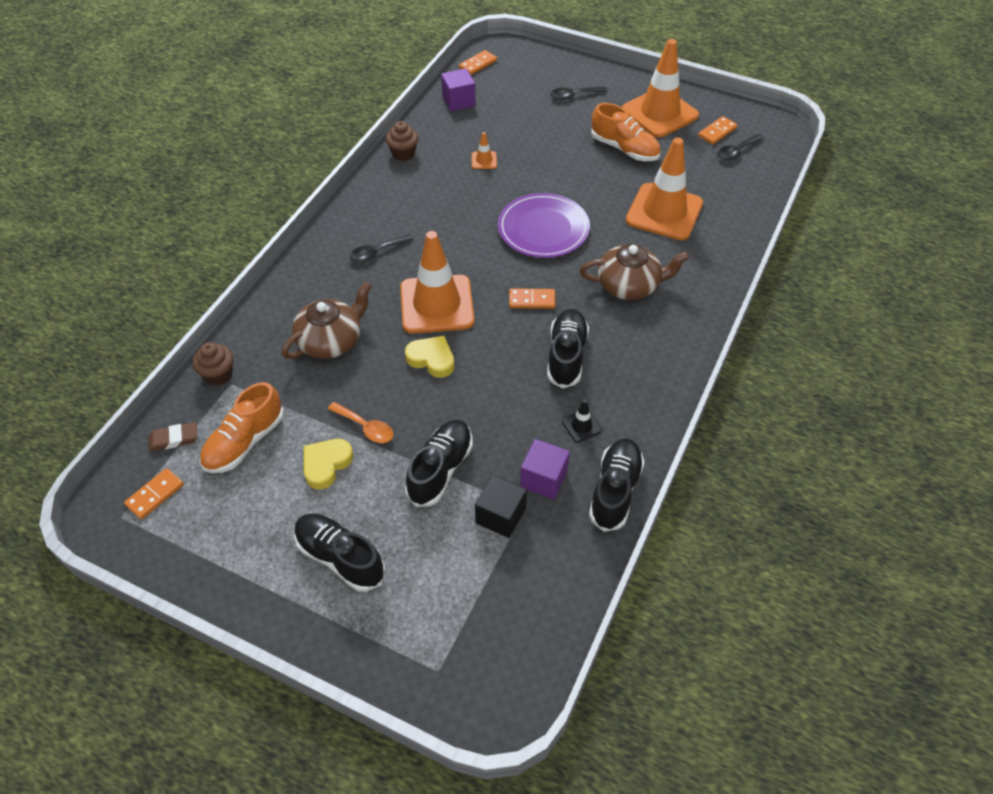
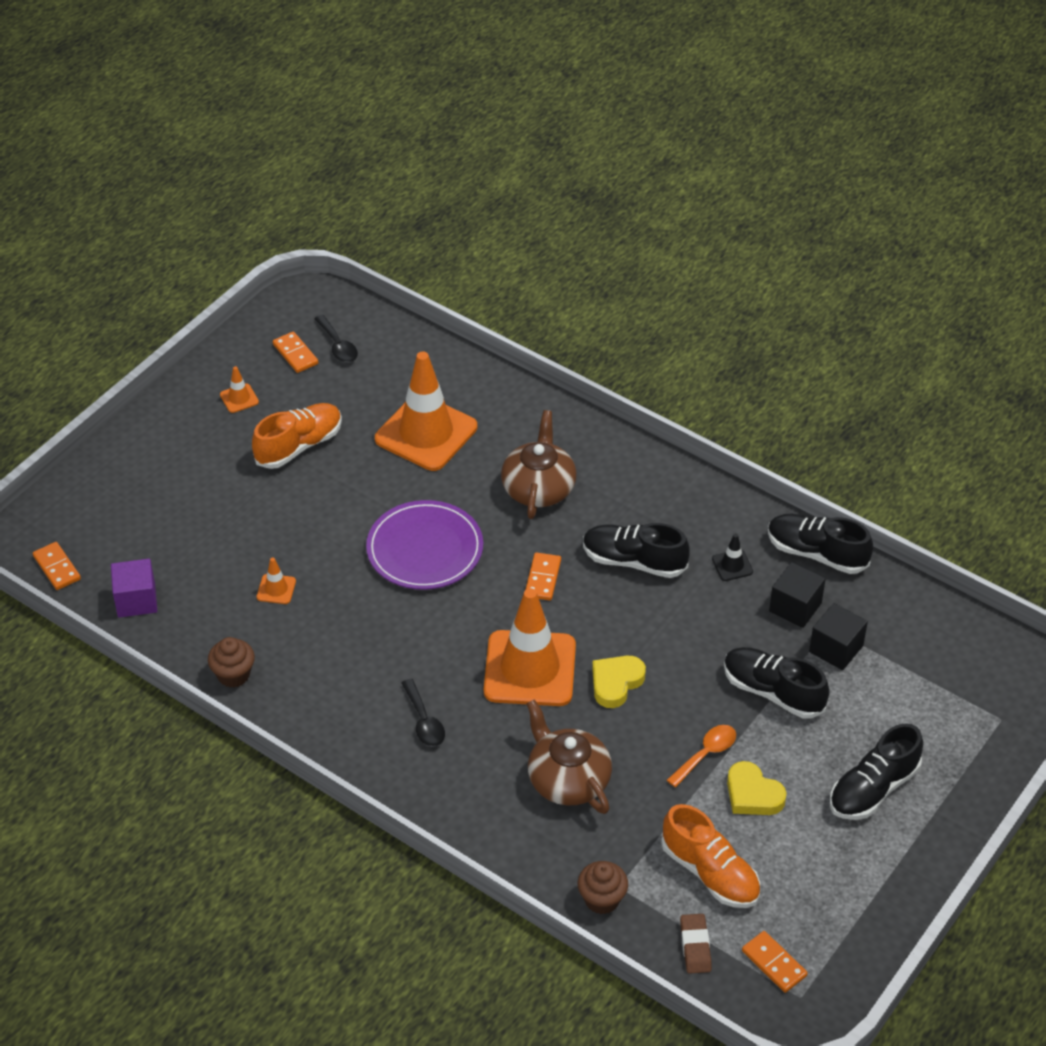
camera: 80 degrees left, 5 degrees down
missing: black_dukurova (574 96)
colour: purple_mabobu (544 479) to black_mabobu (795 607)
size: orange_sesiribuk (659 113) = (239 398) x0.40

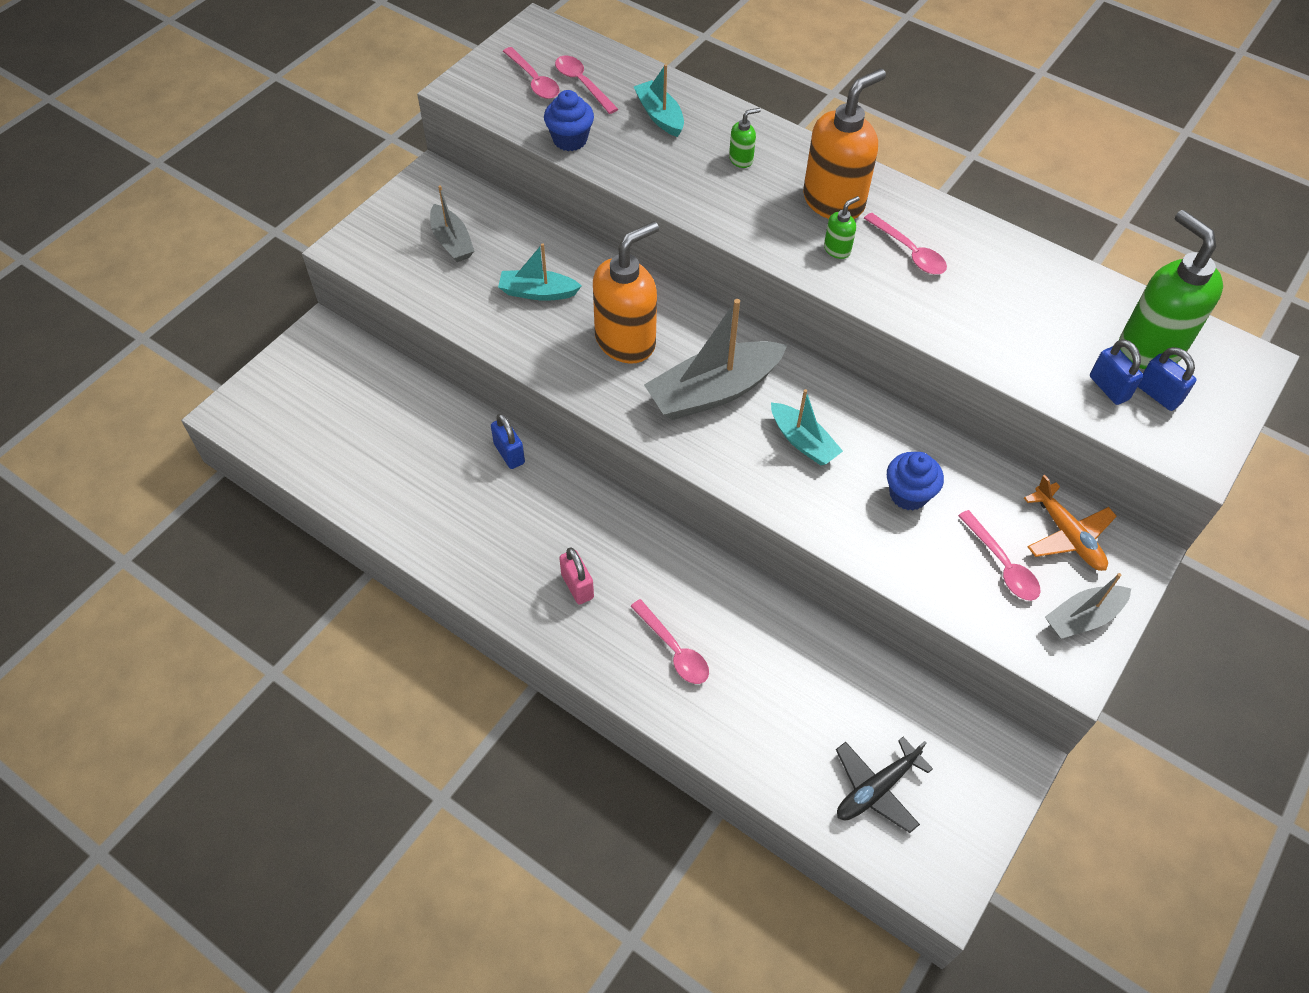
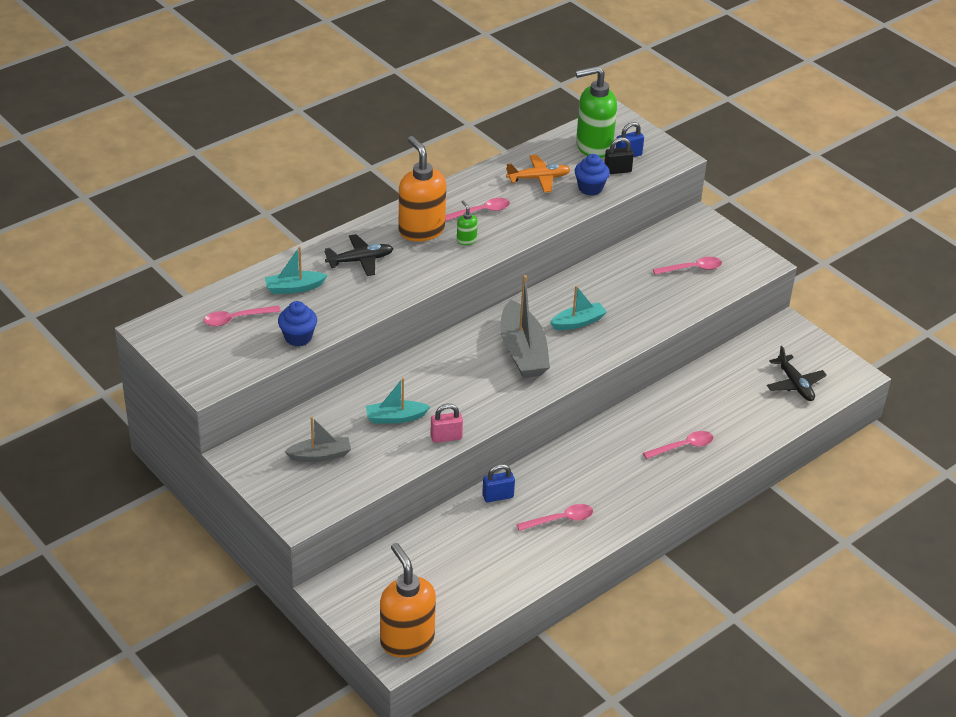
camera: 75 degrees left, 15 degrees down
missing: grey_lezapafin (1083 618)
relocated: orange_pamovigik (626 341) to (406 640); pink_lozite (577 586) to (446 437); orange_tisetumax (1068 535) to (539 178); pink_dukurova (534 80) to (560 520); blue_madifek (908 494) to (590 188)
exchanged: green_pamovigik (741 159) to black_tisetumax (360 260)
colour: blue_lozite (1108 388) to black_lozite (617 170)
spun: turquoise_lezapafin (538 292) = (395 418) 60 degrees clockwise

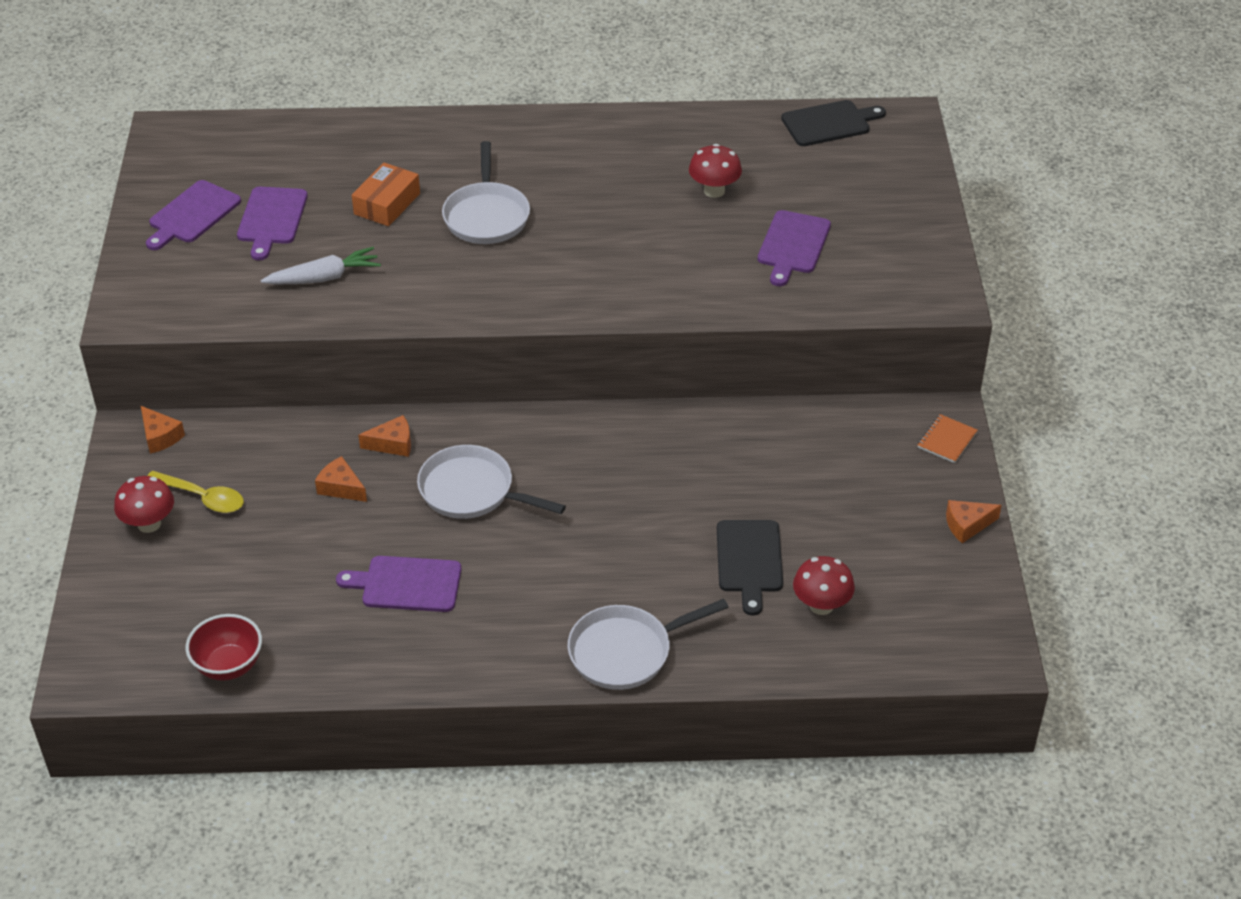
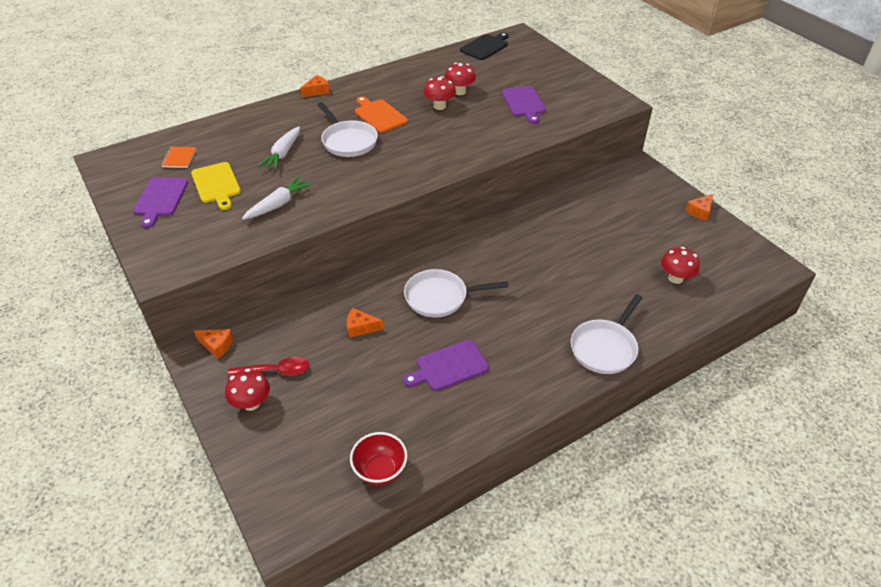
camera: 30 degrees left, 0 degrees up
missing: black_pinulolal (749 560)
appeared: orange_pinulolal (379 115); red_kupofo (439 106)
relocated: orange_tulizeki (946 440) to (179 158); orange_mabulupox (392 444) to (317 91)
exchanged: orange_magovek (387 204) to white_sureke (283 154)
colour: purple_pinulolal (271 219) to yellow_pinulolal (216 184); yellow_dukurova (202 497) to red_dukurova (275 371)

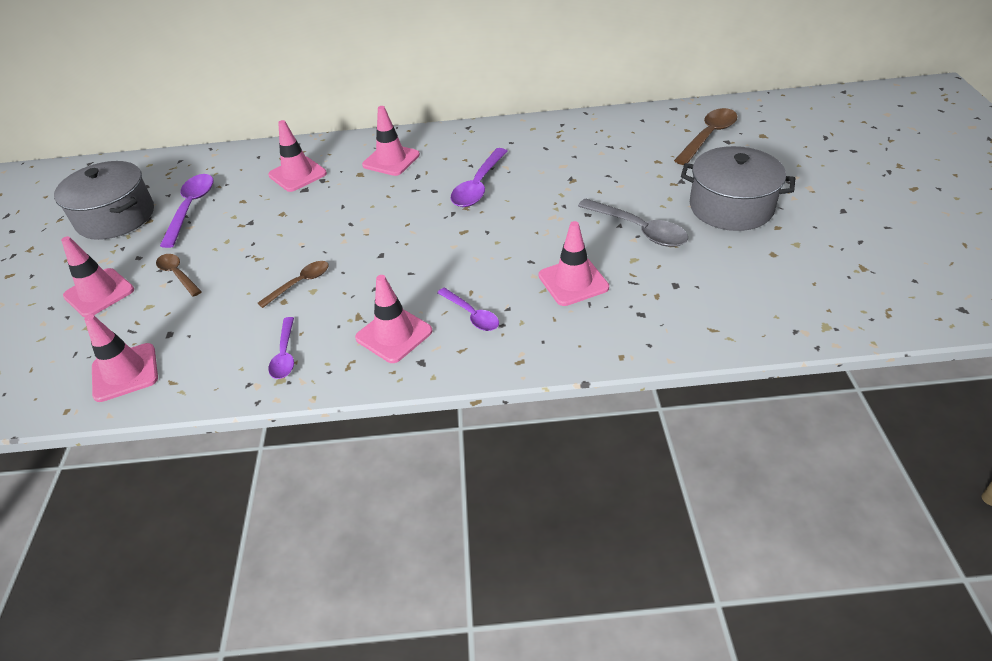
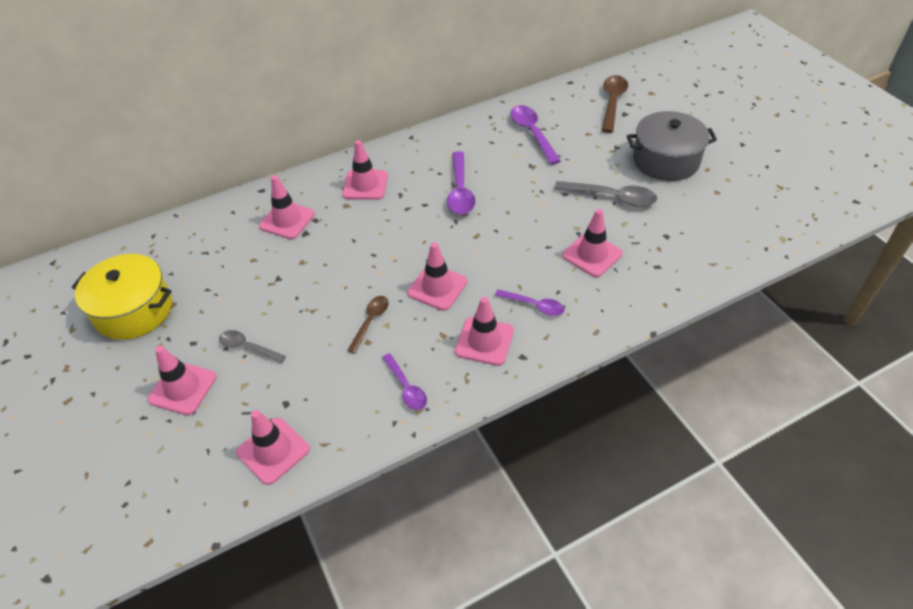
camera: 25 degrees left, 5 degrees up
appeared: pink_sesiribuk (437 287)
relocated: purple_dukurova (191 208) to (532 133)
colour: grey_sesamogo (115 217) to yellow_sesamogo (134 310); brown_dukurova (178 274) to grey_dukurova (248 347)

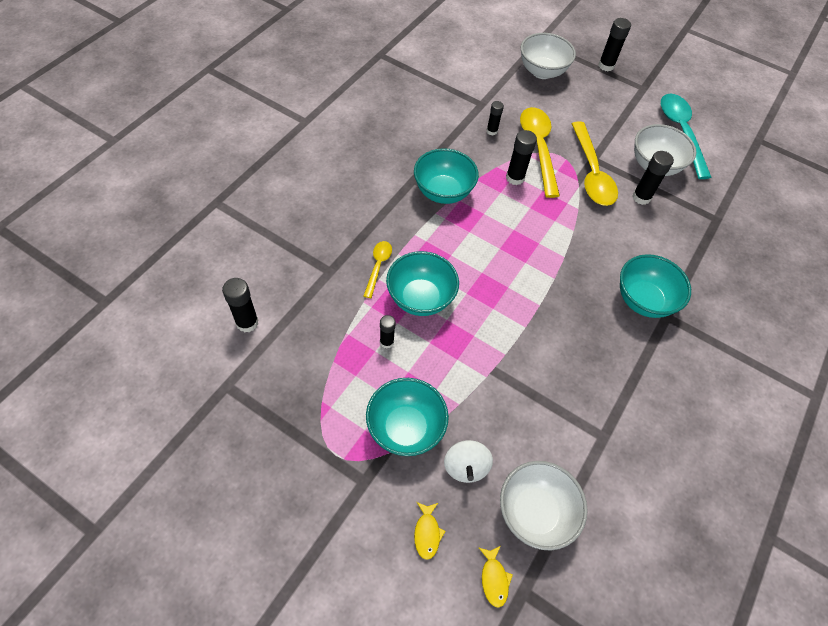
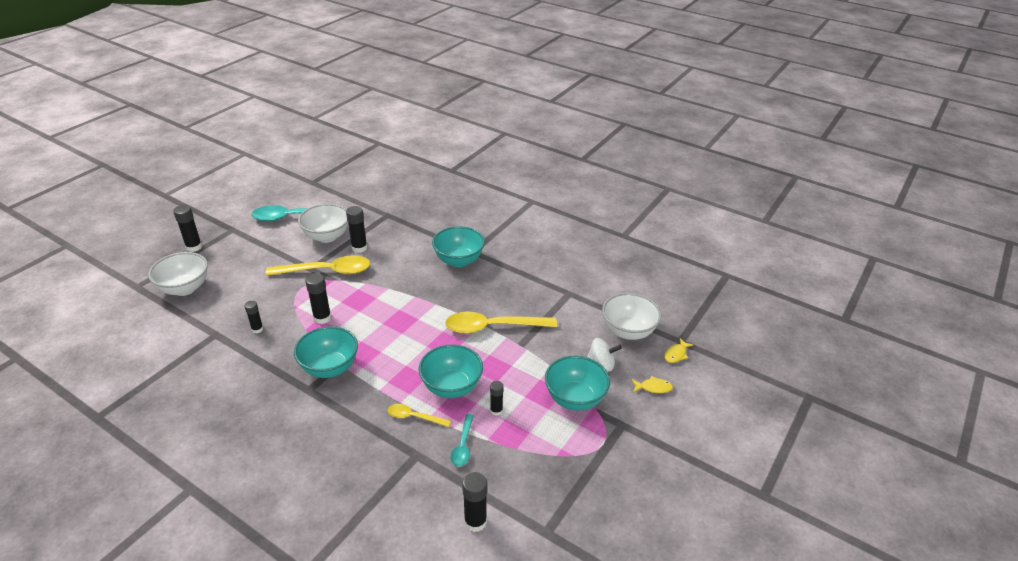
camera: 85 degrees left, 20 degrees down
appeared: turquoise_dukurova (463 446)
relocated: yellow_dukurova (538 148) to (492 327)
spun: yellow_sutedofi (494 579) = (676 354) 135 degrees clockwise

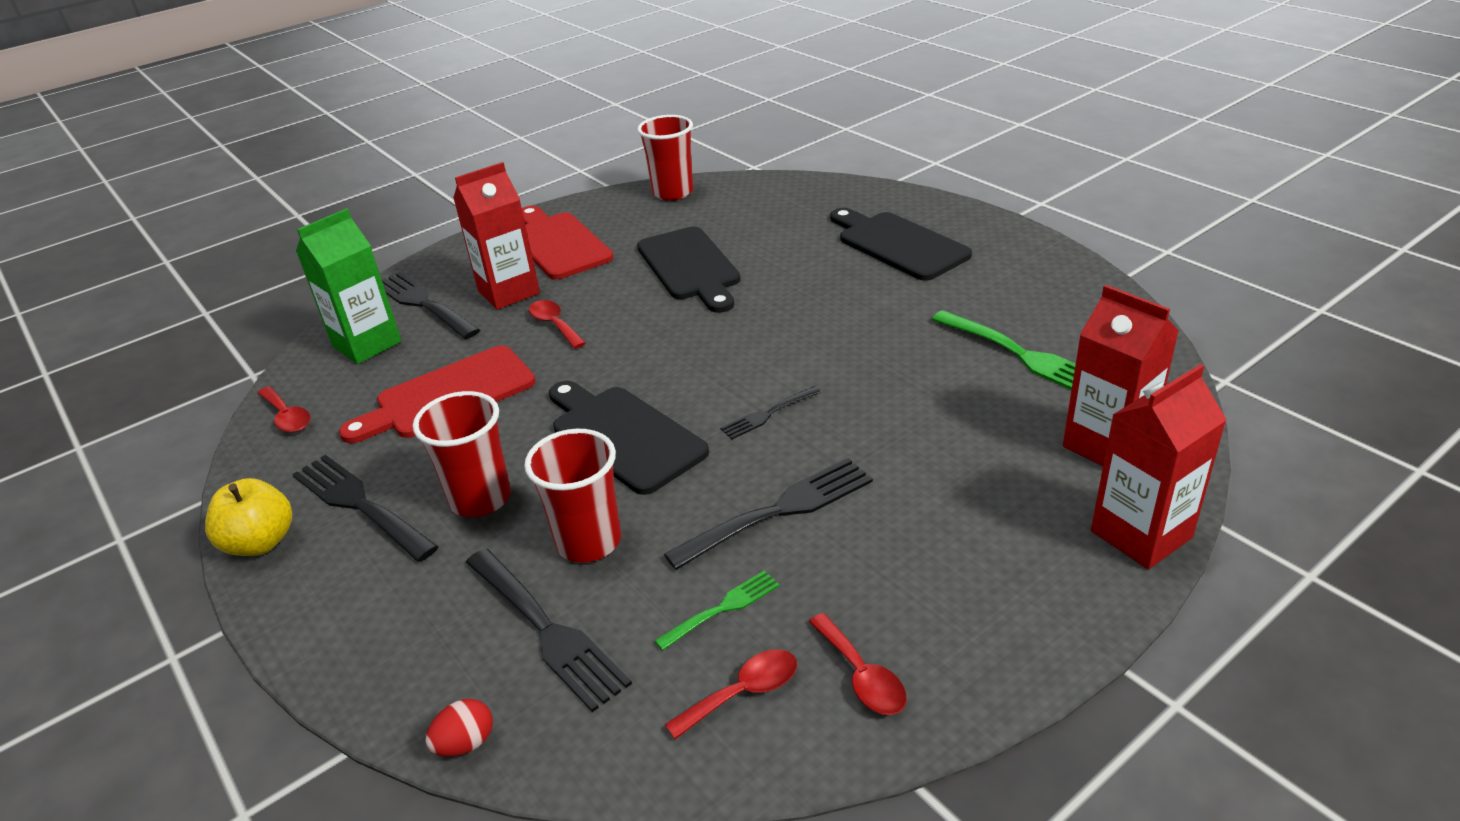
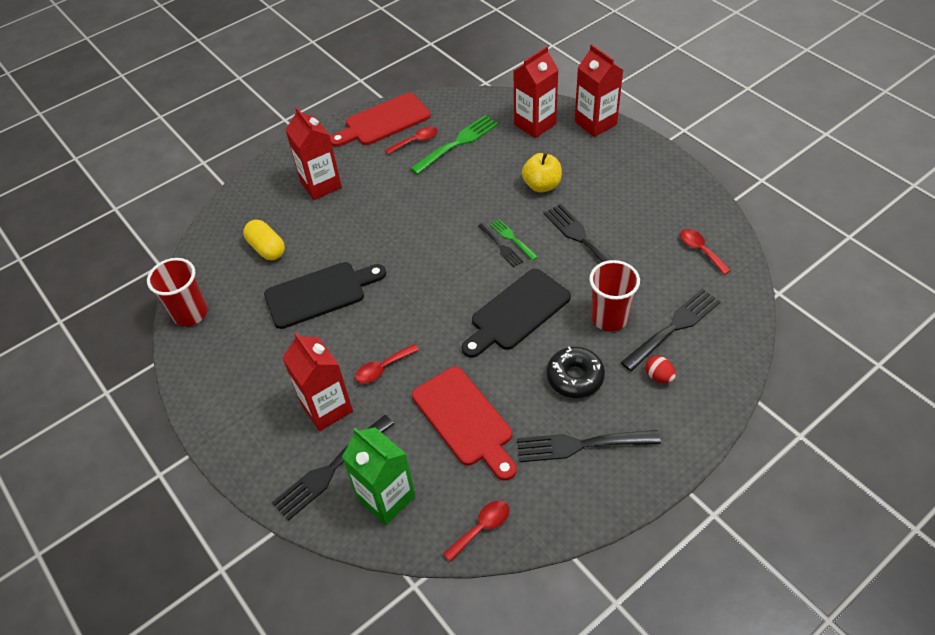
camera: 90 degrees left, 15 degrees up
appeared: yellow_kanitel (267 248)
relocated: red_pinulolal (558 243) to (383 121); red_dukurova (861 676) to (416 141); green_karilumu (722 608) to (512 238); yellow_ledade (260 542) to (542 185); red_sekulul (465 743) to (659 376)
exchanged: black_pinulolal (898 244) to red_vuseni (321 185); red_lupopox (480 499) to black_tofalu (575 377)
spun: black_karilumu (360 504) = (581 445) 45 degrees clockwise

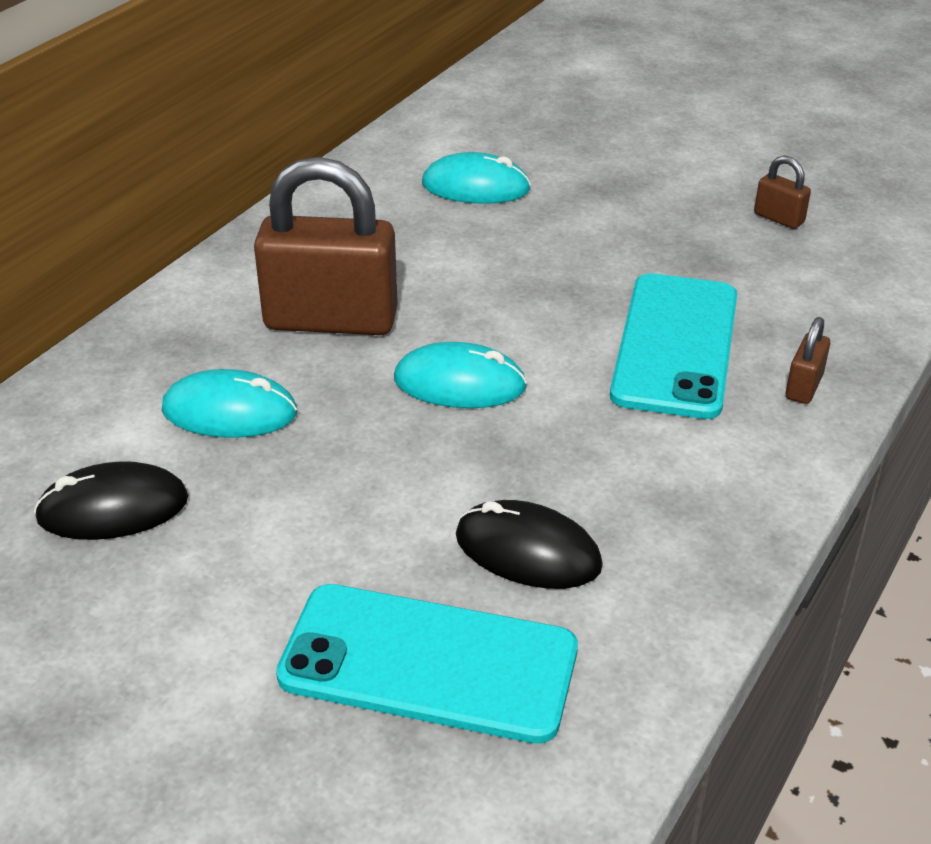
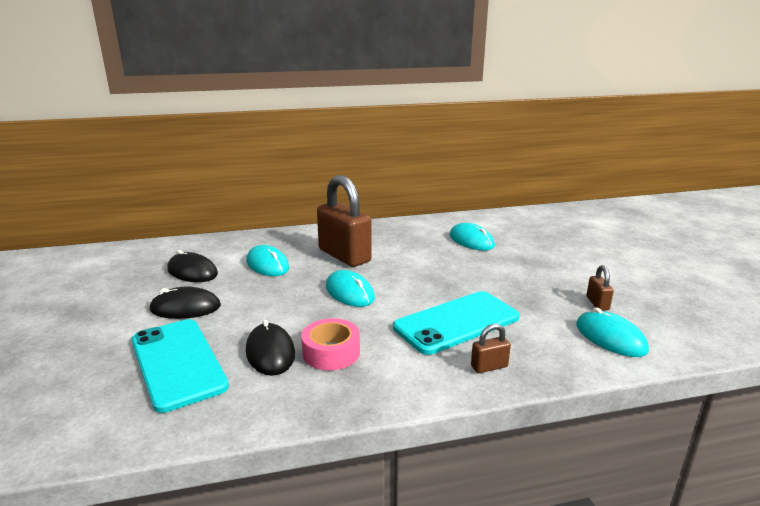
camera: 45 degrees right, 15 degrees down
appeared: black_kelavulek (185 308); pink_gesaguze (331 352); turquoise_kelavulek (610 338)

